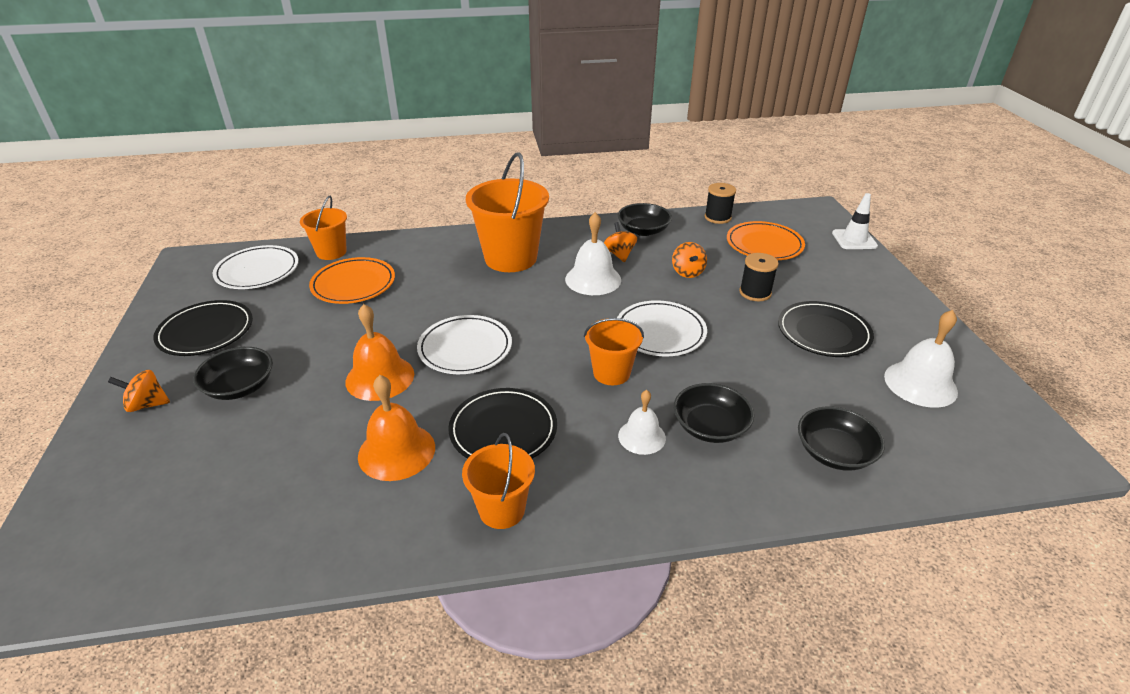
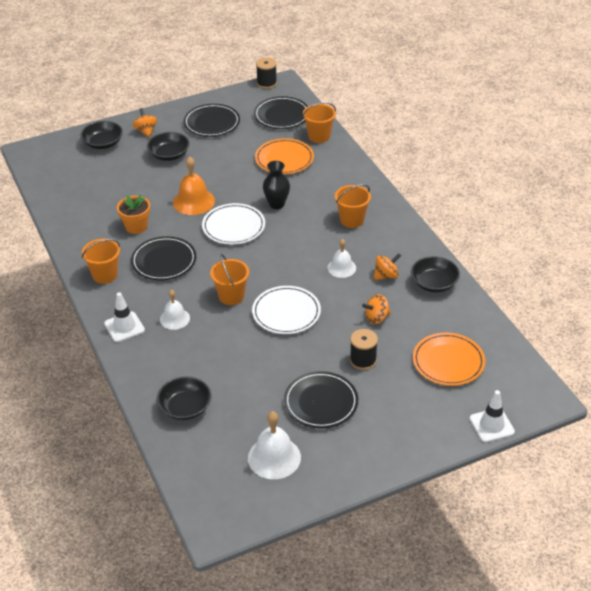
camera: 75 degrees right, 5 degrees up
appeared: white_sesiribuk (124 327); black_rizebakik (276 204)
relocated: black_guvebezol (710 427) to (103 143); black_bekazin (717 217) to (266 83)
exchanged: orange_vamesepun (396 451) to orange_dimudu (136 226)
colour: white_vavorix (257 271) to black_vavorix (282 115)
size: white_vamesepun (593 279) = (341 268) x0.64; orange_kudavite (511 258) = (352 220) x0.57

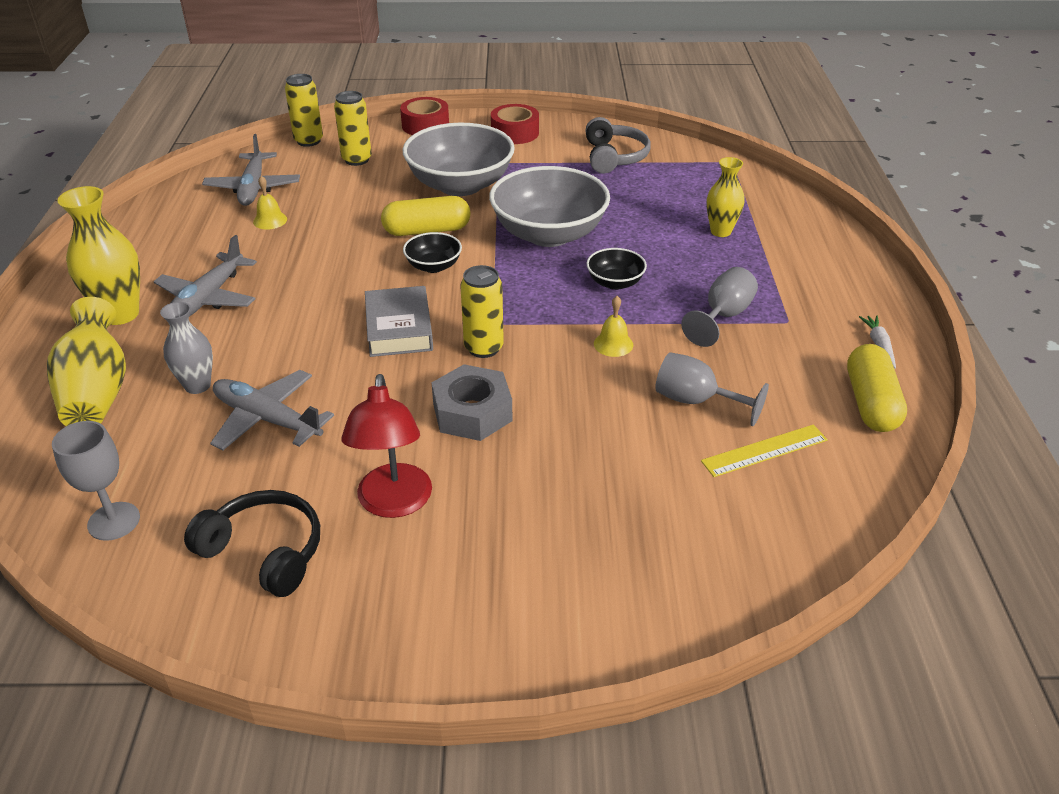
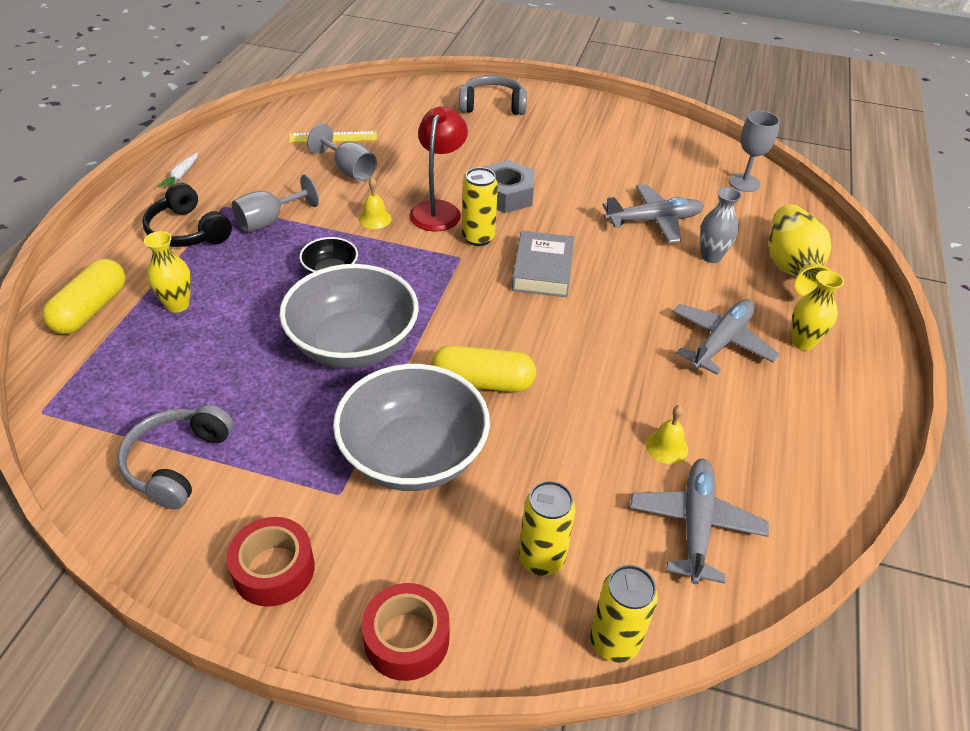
camera: 165 degrees left, 5 degrees up
missing: black_guvebezol (433 266)
appeared: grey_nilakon (492 105)
relocated: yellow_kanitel (870 403) to (91 310); black_nilakon (265 551) to (187 231); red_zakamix (394 503) to (438 209)
spun: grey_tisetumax (267 419) = (653 221) 60 degrees counterclockwise
size: yellow_rizebakik (120 314) = (802 342) x0.64

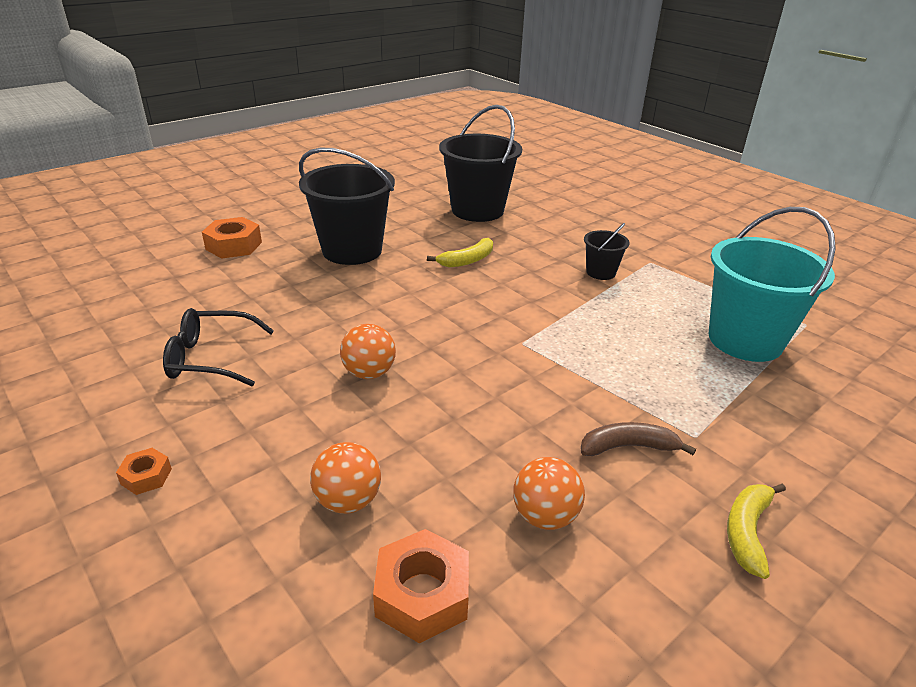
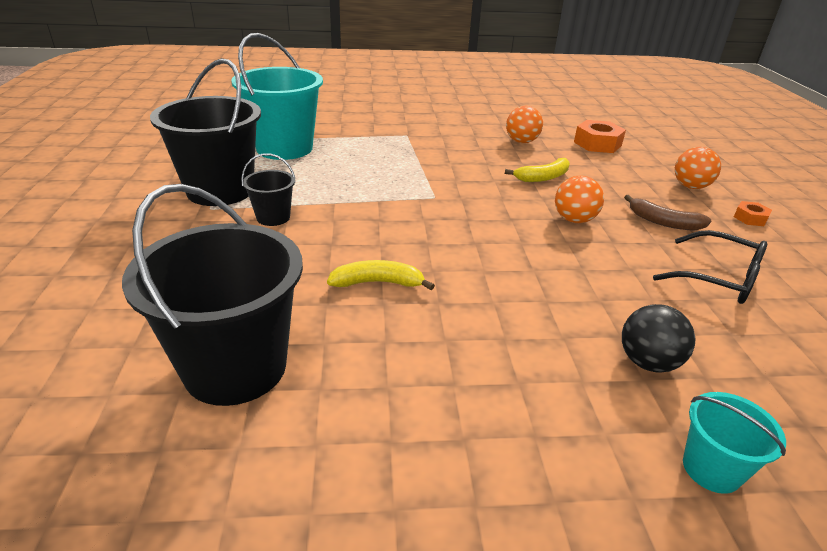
camera: 145 degrees left, 0 degrees up
appeared: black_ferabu (647 362)
relocated: black_kudavite (352 250) to (220 190); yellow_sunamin (747 531) to (543 177); brown_sunamin (628 447) to (663 222); orange_ferabu (348 501) to (690 186)
exchanged: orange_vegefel (233 246) to turquoise_kudavite (711 469)

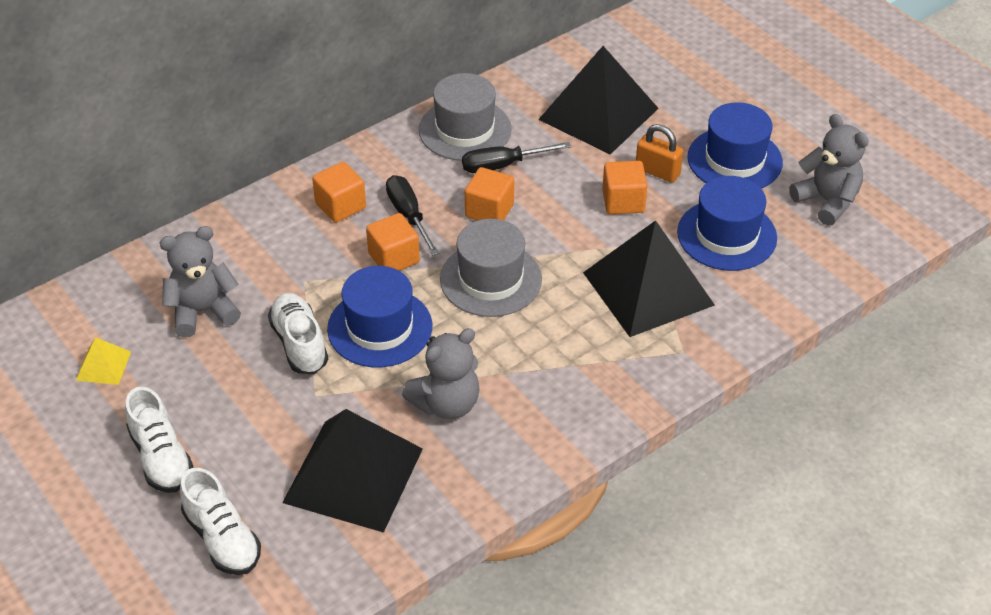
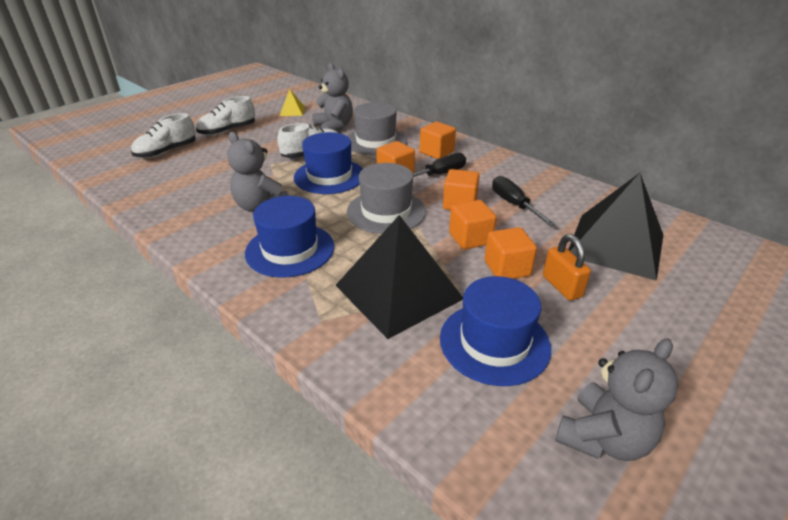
camera: 80 degrees right, 10 degrees down
missing: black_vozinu (353 475)
appeared: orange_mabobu (470 238)
relocated: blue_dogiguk (734 160) to (290 249); grey_dogiguk (465 130) to (375 141)
spun: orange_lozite (657 171) = (562 286) 45 degrees counterclockwise

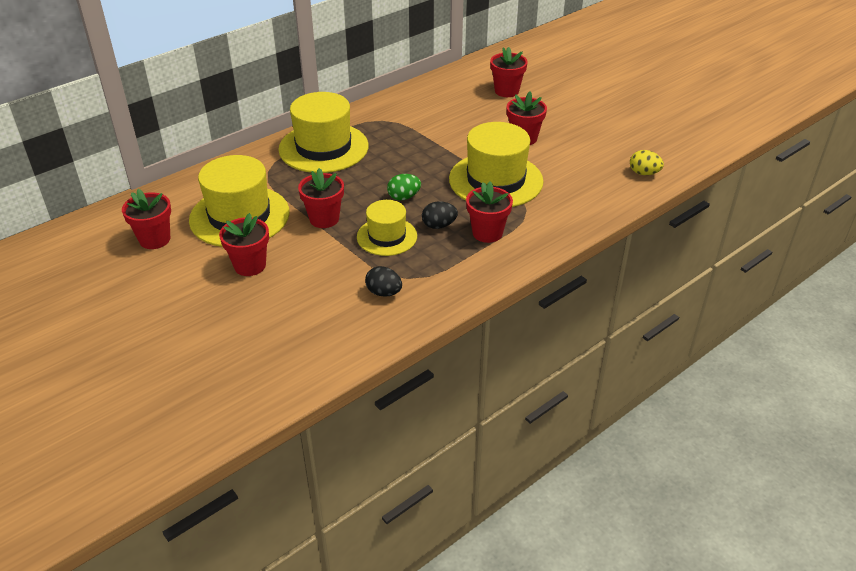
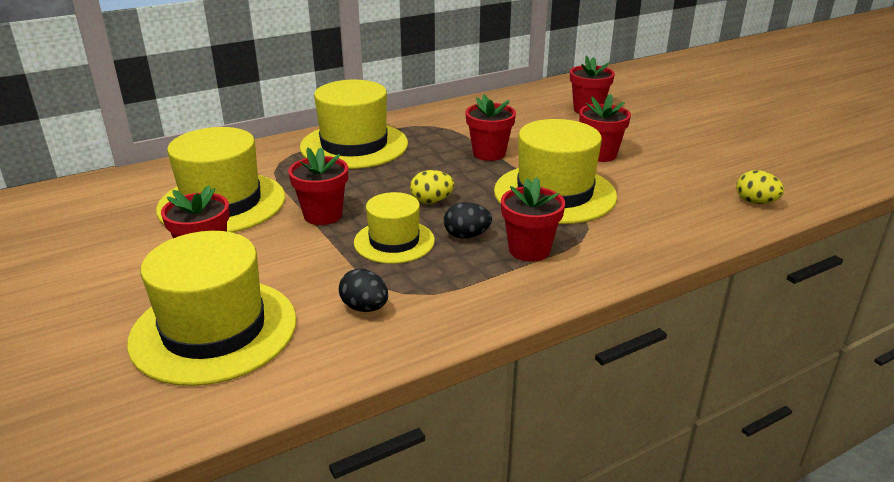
camera: 10 degrees right, 10 degrees down
appeared: yellow_dogiguk (214 330)
relocated: red_dimudu (155 239) to (489 153)
colour: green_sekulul (404 197) to yellow_sekulul (431 201)

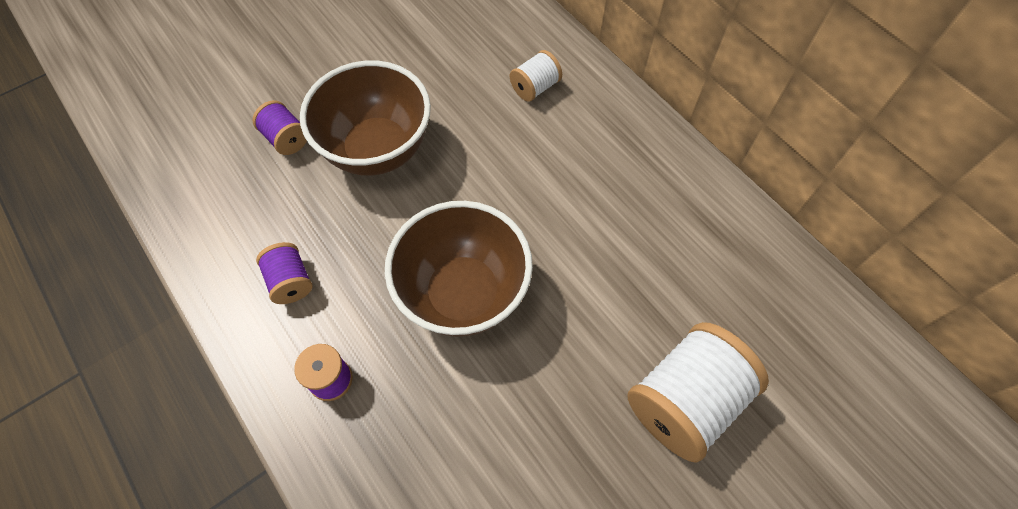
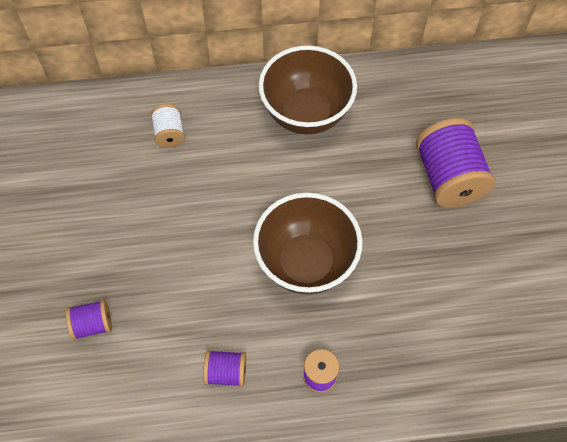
camera: 60 degrees left, 0 degrees up
relocated: brown_guvebezol (377 150) to (306 114)
colour: white_bekazin (685 401) to purple_bekazin (448 178)

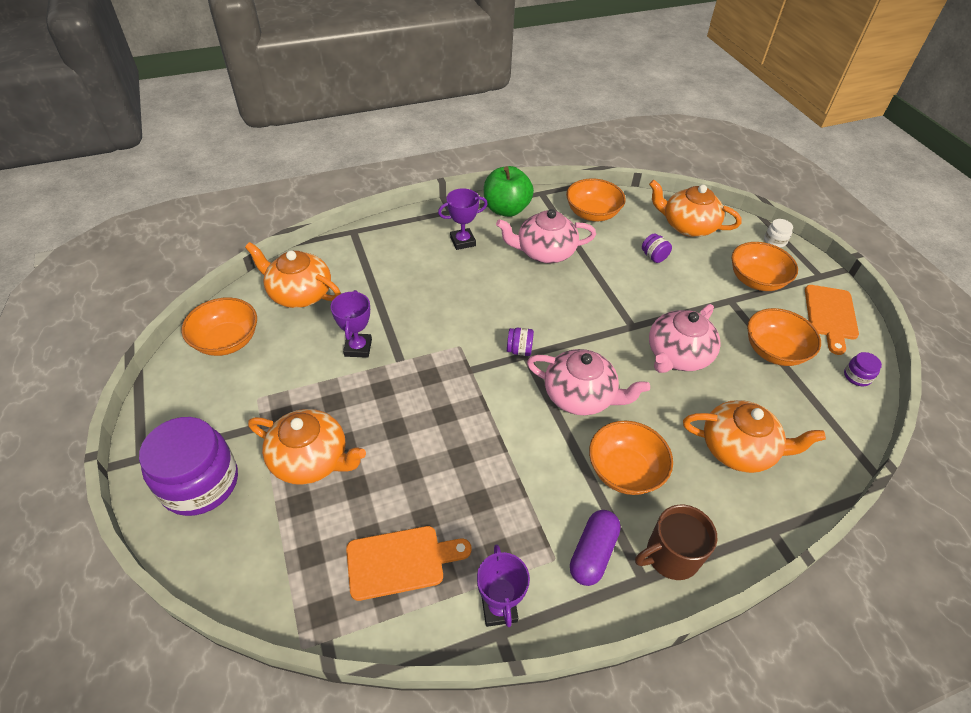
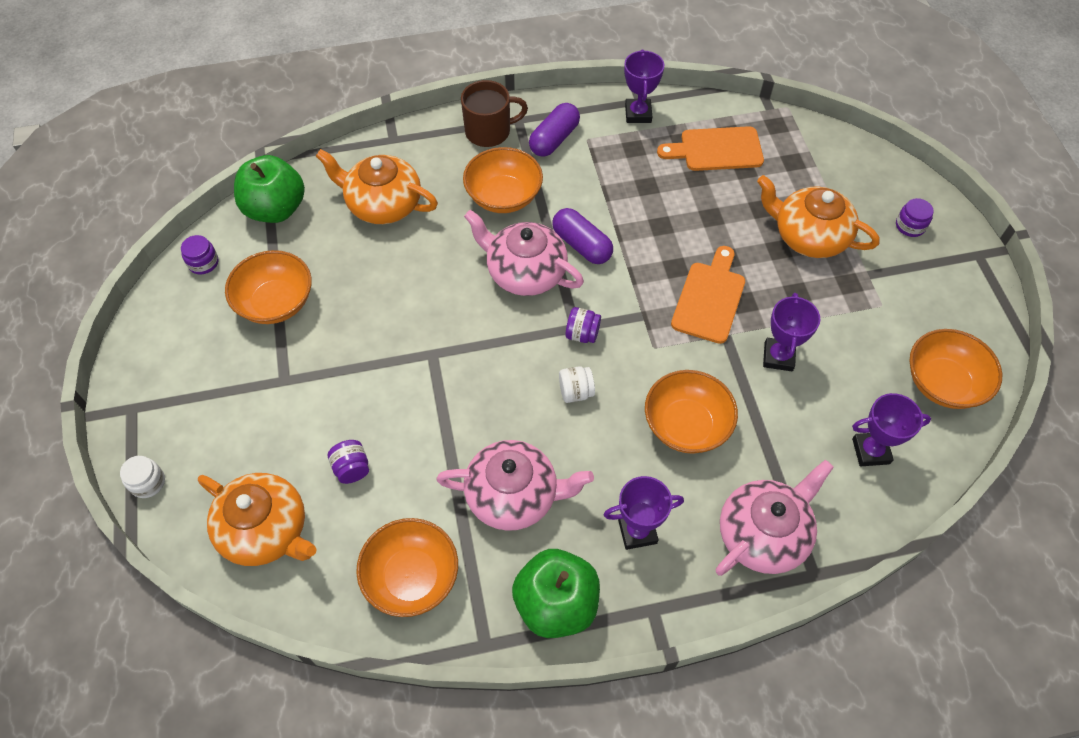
camera: 170 degrees left, 10 degrees up
appeared: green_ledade (275 209); purple_kanitel (582 245); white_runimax (575 392)
relocated: orange_guvebezol (756 280) to (686 425); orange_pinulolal (830 315) to (709 298); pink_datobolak (677 355) to (764 534)
exchanged: orange_datobolak (299 293) to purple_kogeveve (870 451)
size: purple_runimax (200 483) = (910 226) x0.42

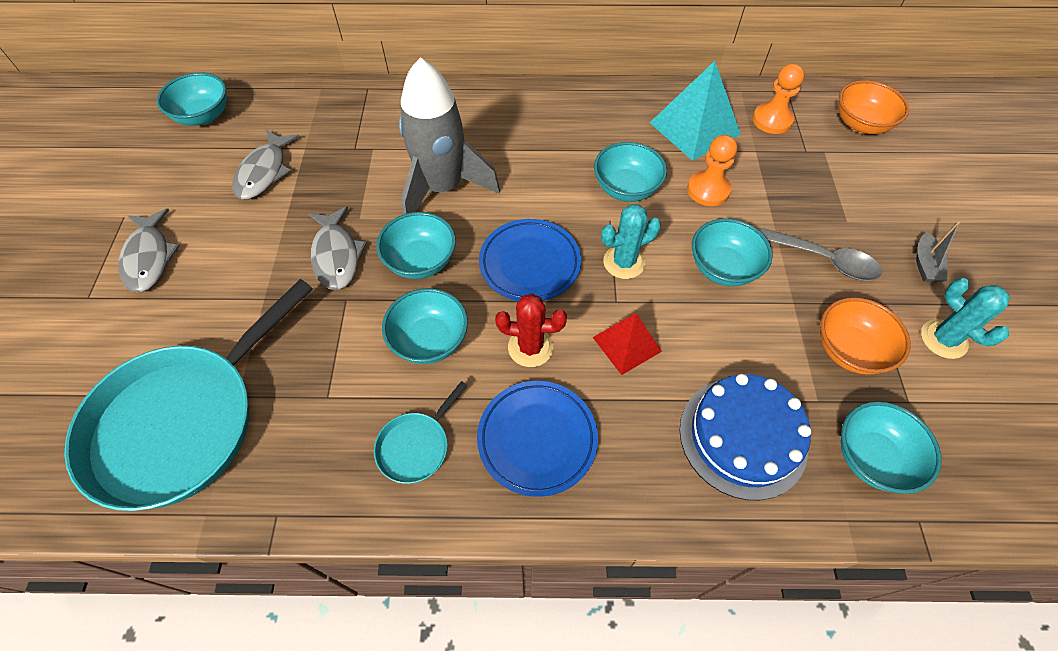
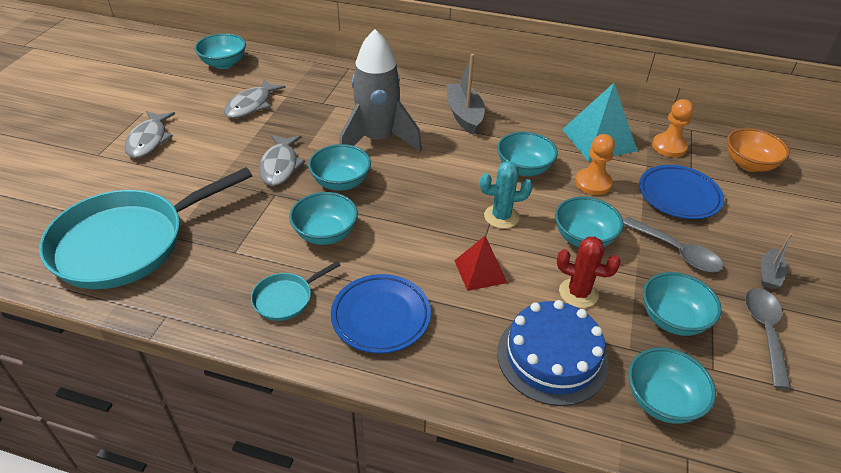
camera: 15 degrees right, 15 degrees down
appeared: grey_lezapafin (464 115)
relocated: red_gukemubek (530 347) to (578 293); blue_vavorix (530 264) to (679 196)
exchanged: turquoise_gukemubek (943 339) to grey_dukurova (764 332)
colour: orange_guvebezol (849 350) to turquoise_guvebezol (672 319)

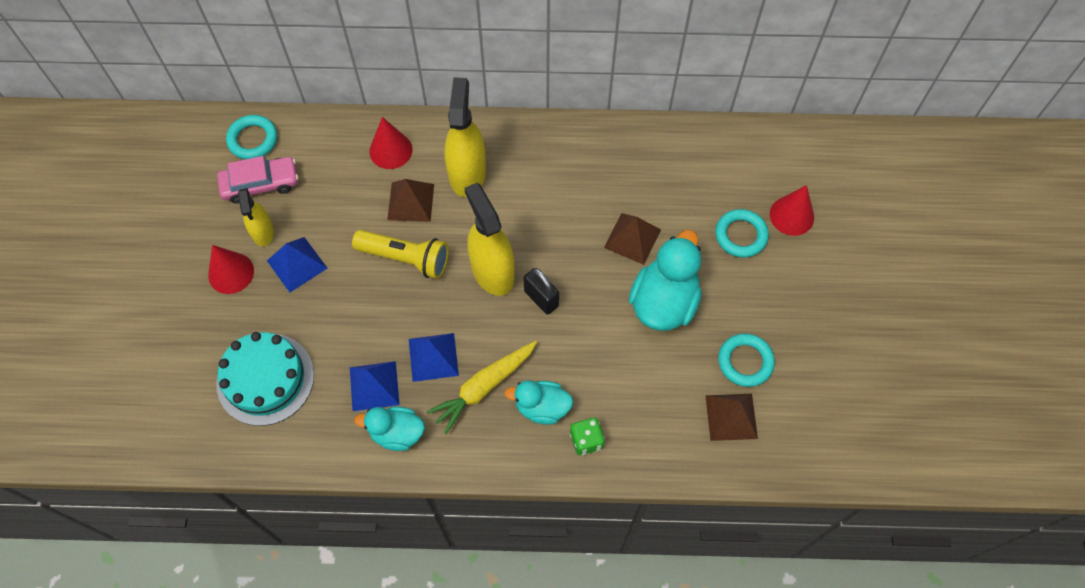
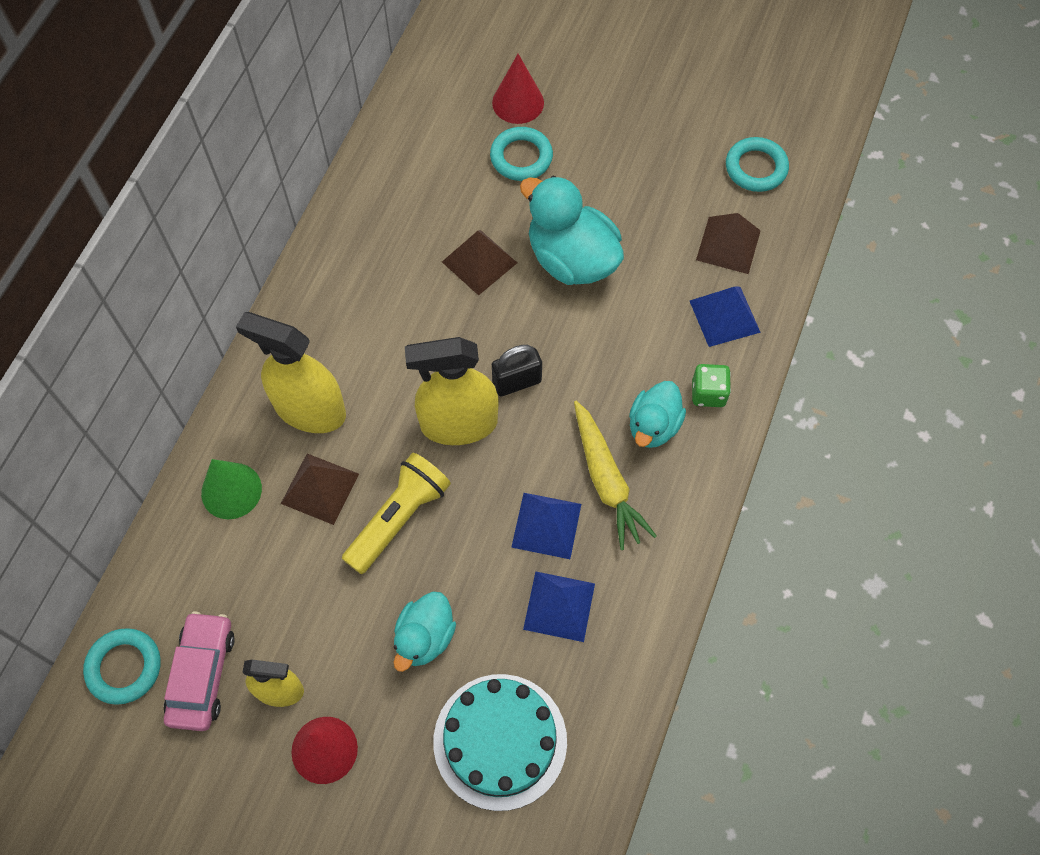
camera: 70 degrees left, 0 degrees up
relocated: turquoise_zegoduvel (397 433) to (424 637); blue_vozinu (297 264) to (724 316); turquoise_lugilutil (745 361) to (756 168)
colour: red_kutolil (390 150) to green_kutolil (231 490)

